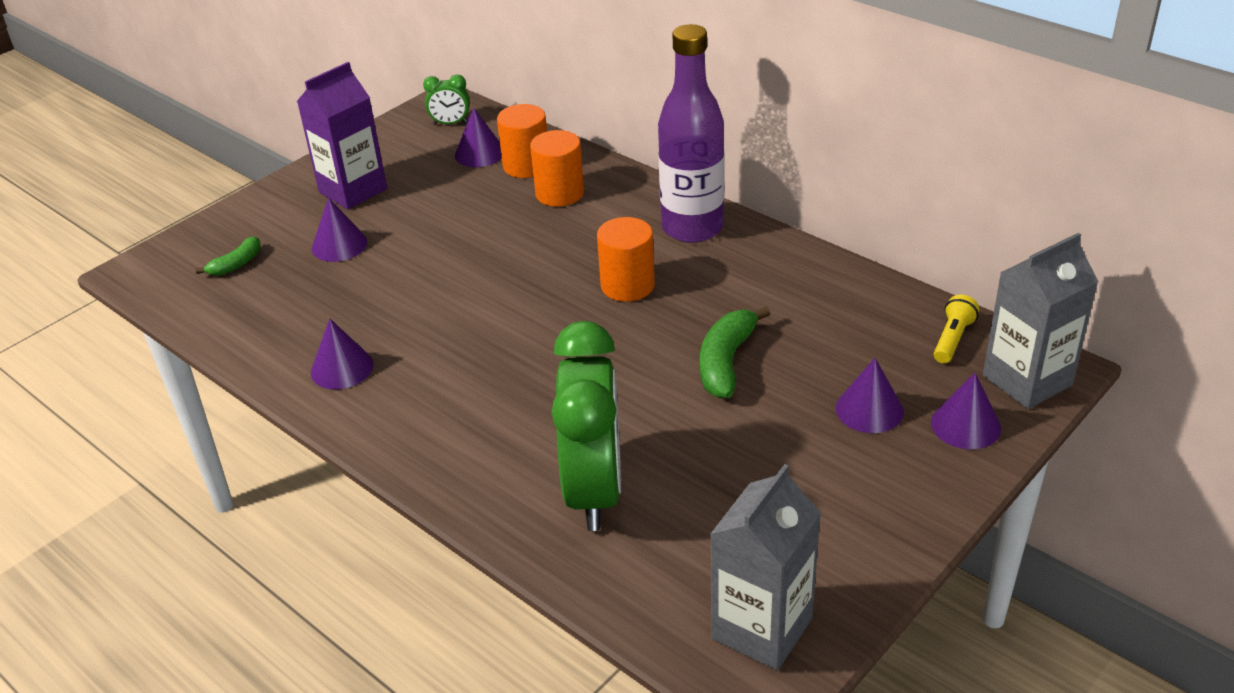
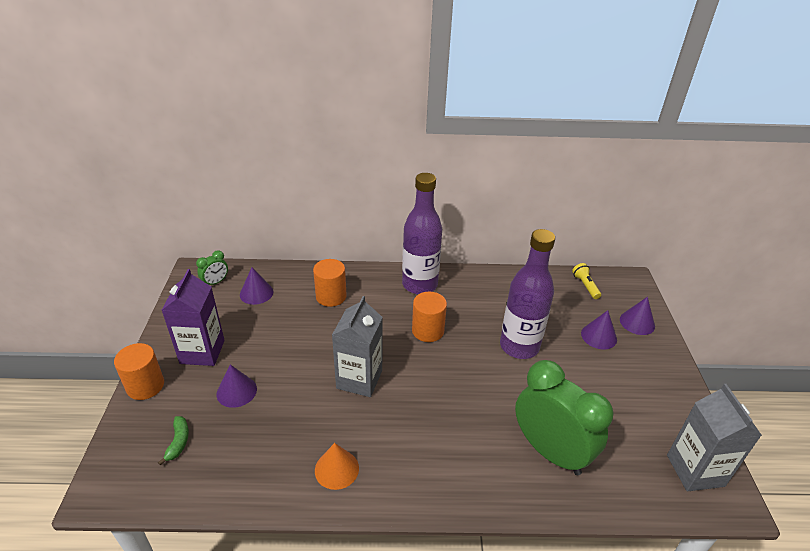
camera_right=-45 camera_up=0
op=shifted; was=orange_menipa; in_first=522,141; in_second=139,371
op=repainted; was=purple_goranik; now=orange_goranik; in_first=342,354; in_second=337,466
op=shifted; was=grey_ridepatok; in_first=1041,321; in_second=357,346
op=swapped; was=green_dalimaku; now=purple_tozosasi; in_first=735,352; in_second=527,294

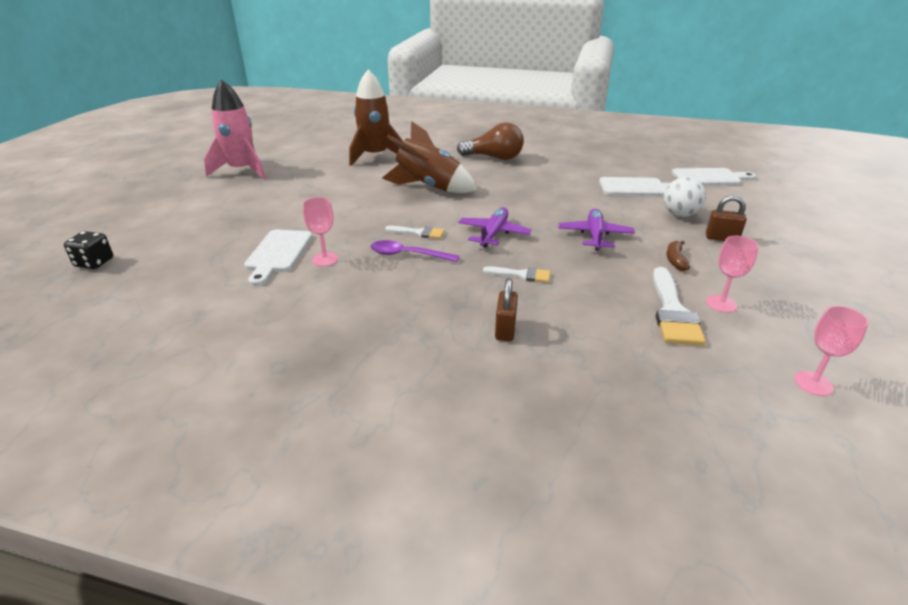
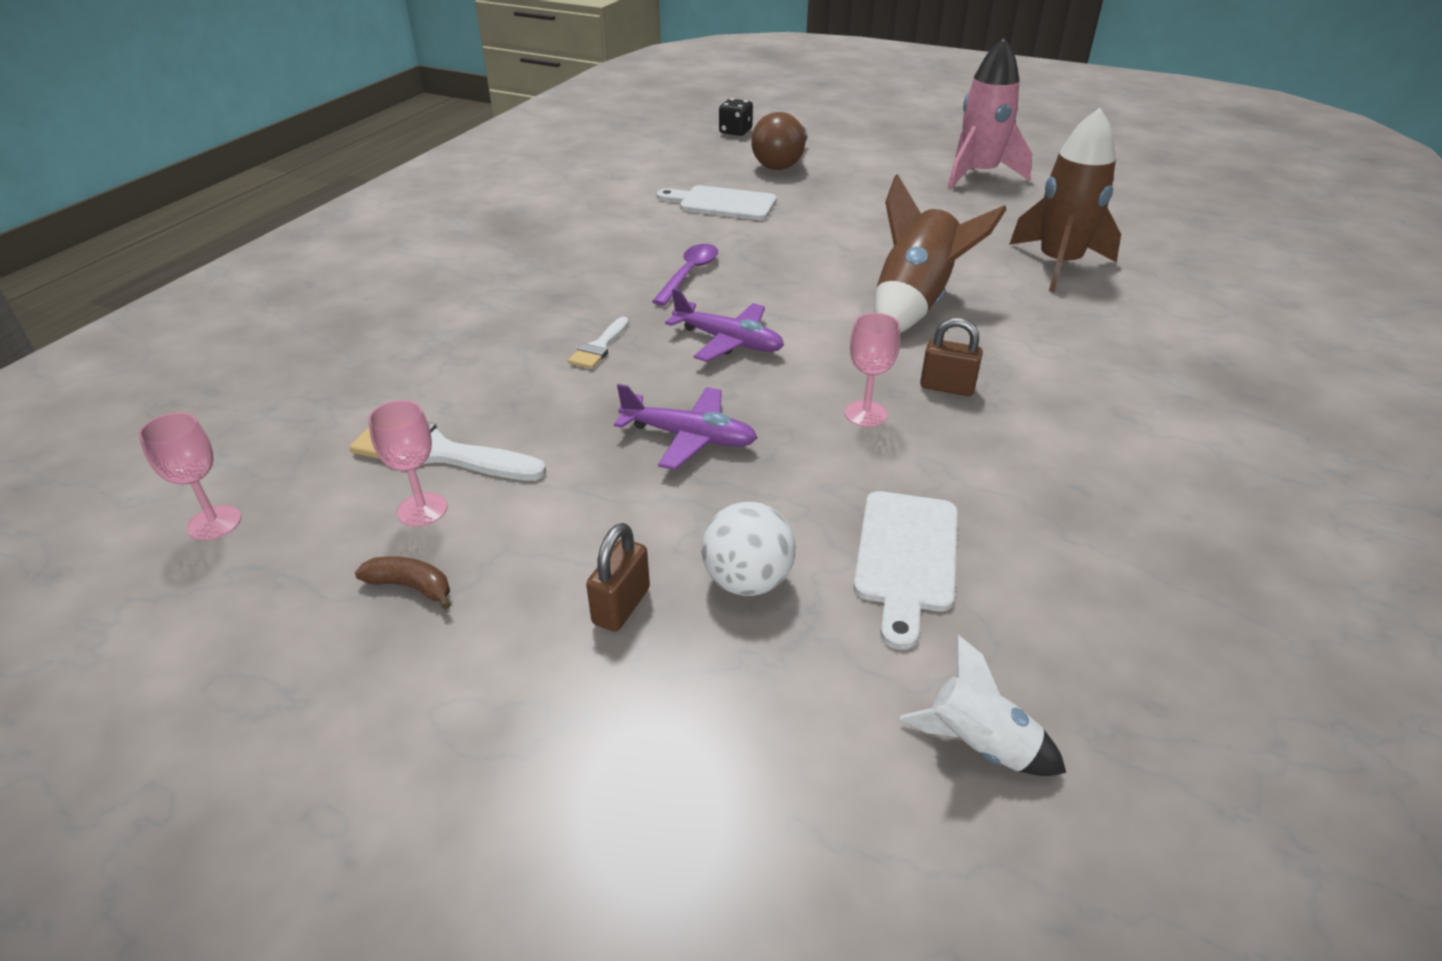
camera_right=100 camera_up=5
op=shifted; was=brown_dalimaku; in_first=678,255; in_second=403,582
op=shifted; was=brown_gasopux; in_first=490,141; in_second=779,141
op=shifted; was=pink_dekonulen; in_first=320,231; in_second=872,370
op=swapped; was=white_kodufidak; now=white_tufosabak; in_first=714,177; in_second=983,705
op=shifted; was=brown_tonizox; in_first=506,309; in_second=951,357
op=gone; was=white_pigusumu; in_first=415,232

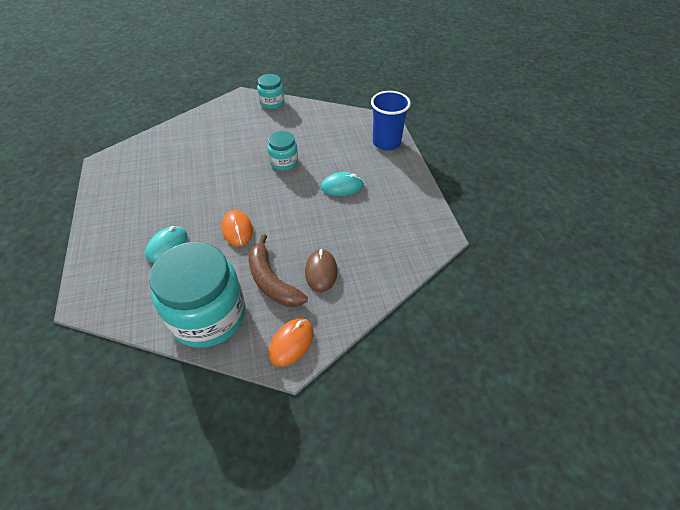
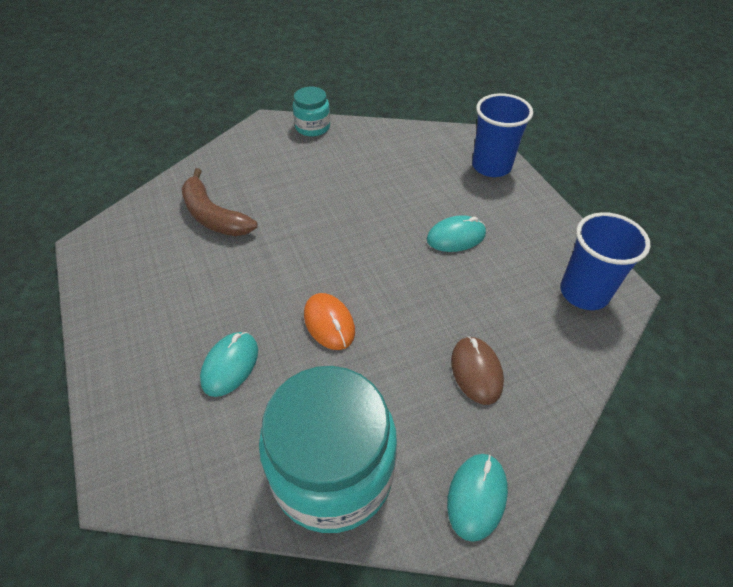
camera_right=-10 camera_up=0
op=shifted; was=brown_dalimaku; in_first=278,270; in_second=219,202
op=repainted; was=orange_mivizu; now=turquoise_mivizu; in_first=291,343; in_second=477,498
op=new; now=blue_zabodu; in_second=605,261
op=gone; was=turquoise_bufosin; in_first=282,151

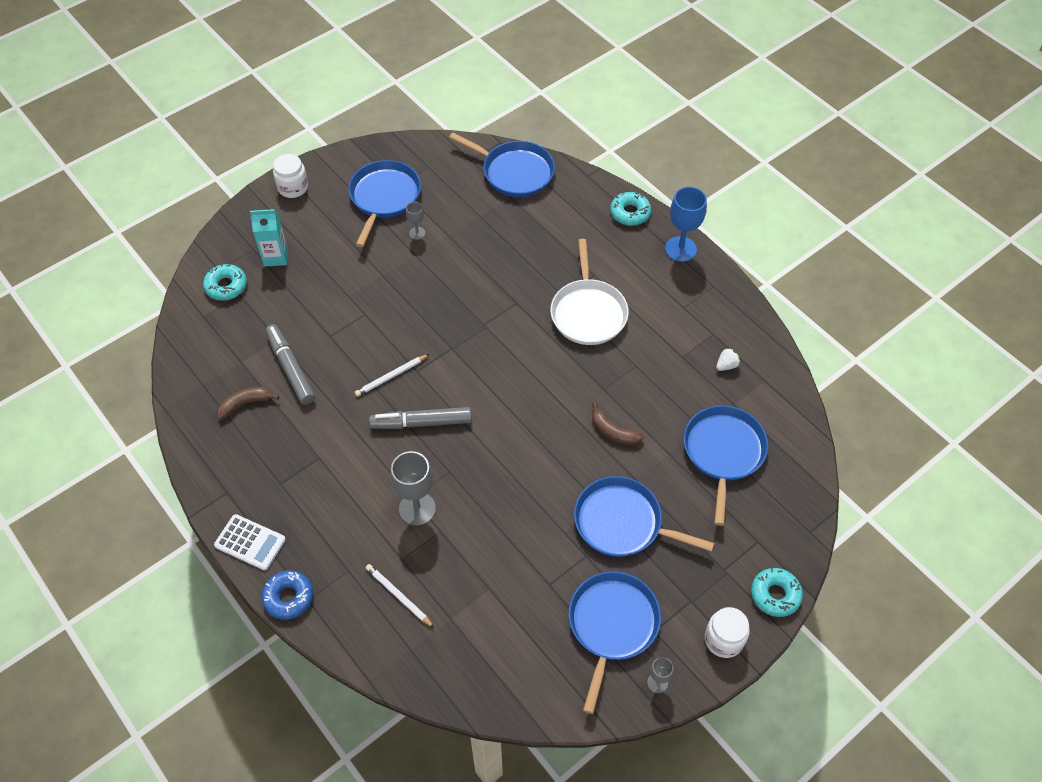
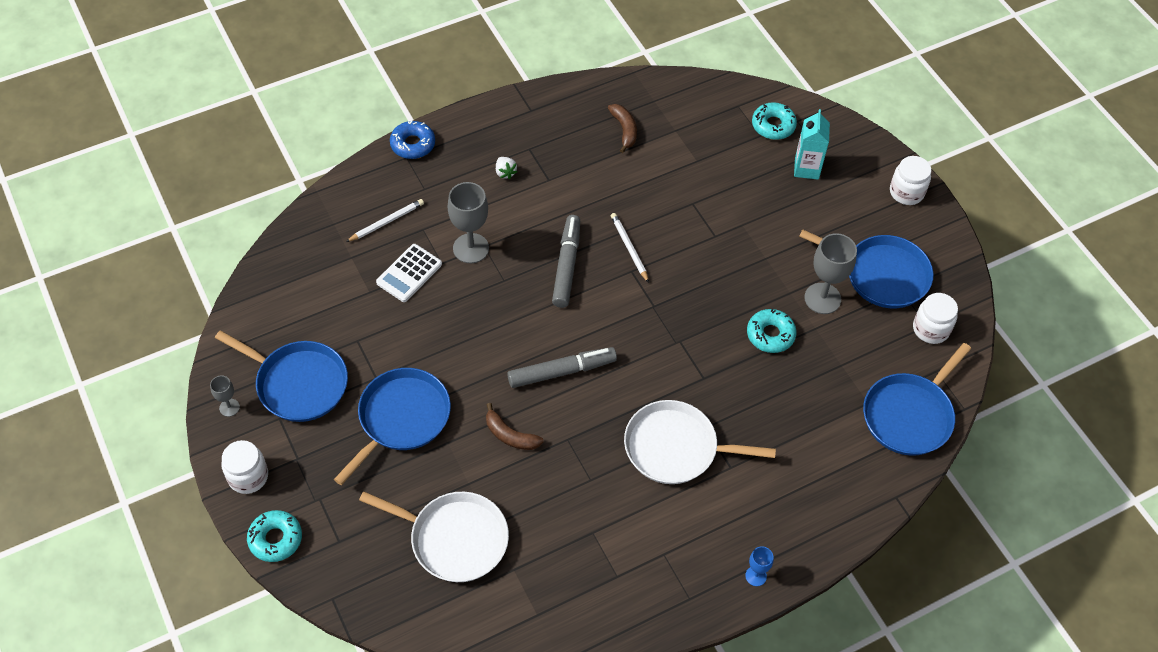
camera_right=100 camera_up=0
op=repainted; was=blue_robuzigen; now=white_robuzigen; in_first=726,465; in_second=434,536
op=shifted; was=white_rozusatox; in_first=250,542; in_second=409,273
op=rotated; was=brown_dalimaku; in_first=618,423; in_second=515,426; clockwise=-105
op=shifted; was=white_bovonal; in_first=728,359; in_second=506,168
op=shifted; was=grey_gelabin; in_first=290,364; in_second=562,367
op=scaled; was=blue_dekonulen; in_first=686,224; in_second=759,566; ratio=0.52
op=shifted; was=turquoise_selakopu; in_first=630,209; in_second=771,330
op=scaled; was=grey_dekonulen; in_first=415,221; in_second=830,273; ratio=1.93
op=new; now=white_bufosin; in_second=935,318

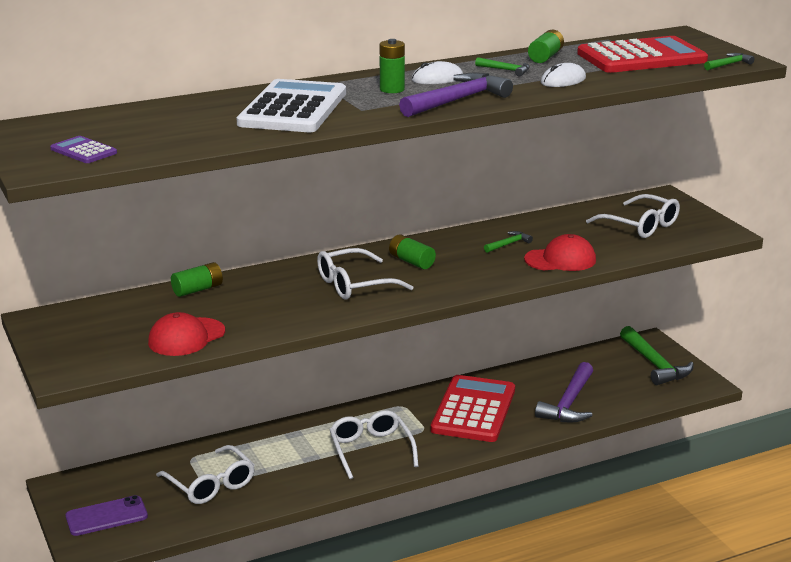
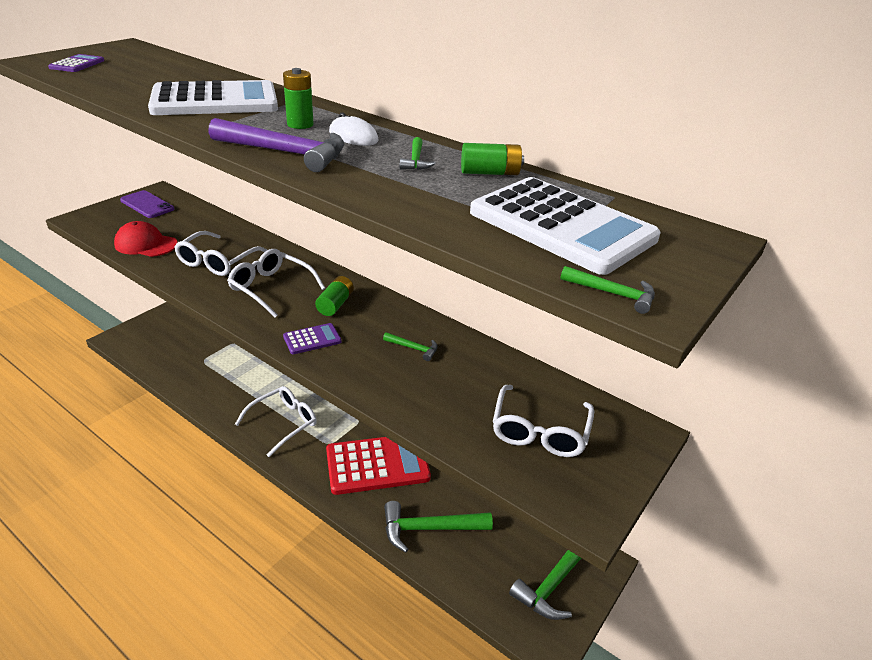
camera_right=60 camera_up=10
op=shifted; was=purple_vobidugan; in_first=107,515; in_second=147,204
op=shifted; was=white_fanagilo; in_first=205,474; in_second=220,253
op=new; now=purple_rozusatox; in_second=312,338
op=repainted; was=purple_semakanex; now=green_semakanex; in_first=564,392; in_second=438,526
op=repainted; was=red_rozusatox; now=white_rozusatox; in_first=642,54; in_second=565,226
op=gone; was=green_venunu; in_first=197,279
op=gone; was=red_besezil; in_first=560,252
op=gone; was=white_mivizu; in_first=563,75

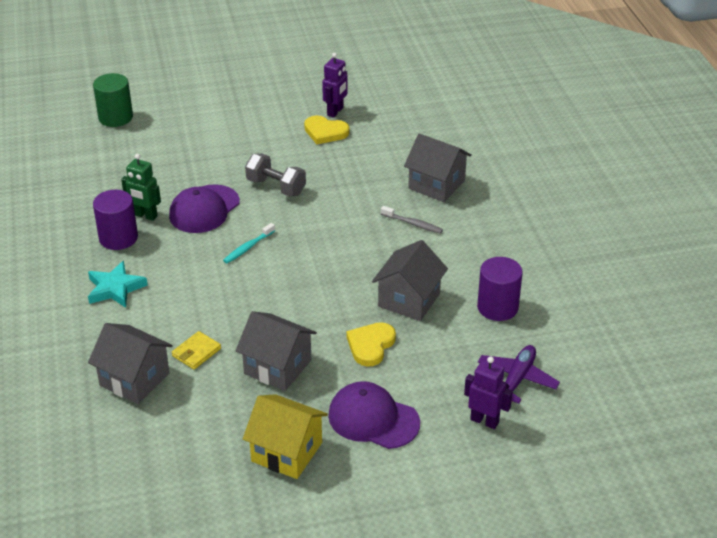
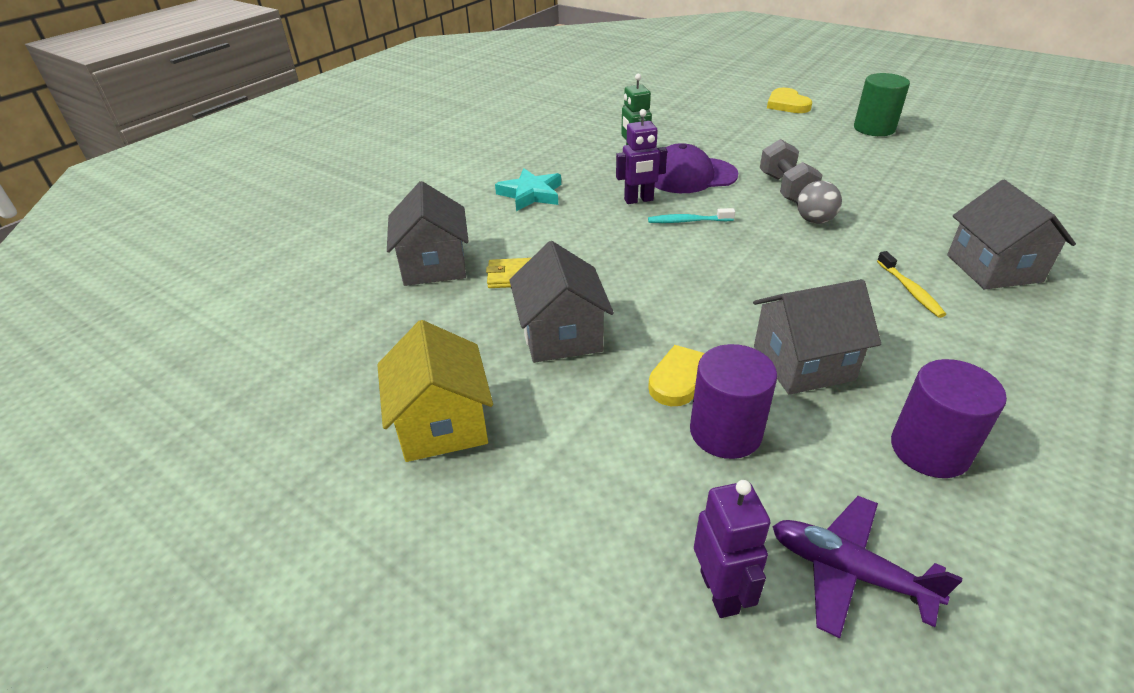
camera_right=50 camera_up=0
op=shifted; was=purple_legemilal; in_first=335,85; in_second=641,156
op=shifted; was=purple_menipa; in_first=115,220; in_second=733,401
op=shifted; was=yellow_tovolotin; in_first=327,129; in_second=789,100
op=rotated; was=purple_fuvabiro; in_first=519,374; in_second=867,567; clockwise=-135
op=new; now=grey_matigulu; in_second=819,202
op=shifted; was=green_menipa; in_first=113,100; in_second=882,104
op=repainted; was=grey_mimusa; now=yellow_mimusa; in_first=412,220; in_second=911,284
op=gone; was=purple_besezil; in_first=374,415

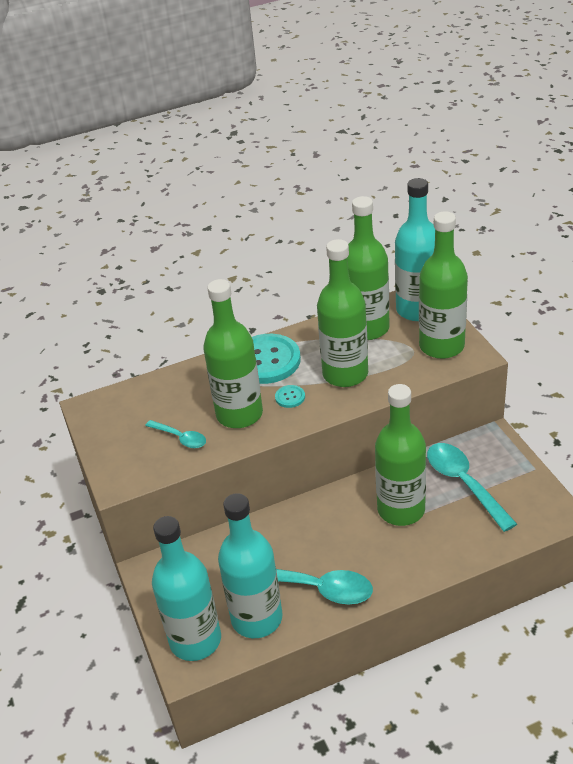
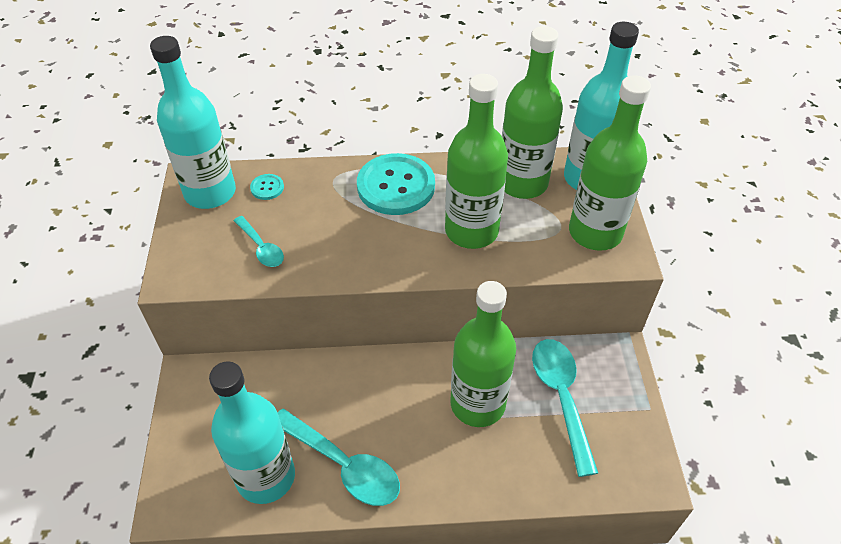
camera_right=15 camera_up=10
op=shifted; was=turquoise_tozosasi; in_first=186,588; in_second=193,122
op=shifted; was=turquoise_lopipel; in_first=290,396; in_second=267,187
op=gone; was=green_tozosasi; in_first=233,353

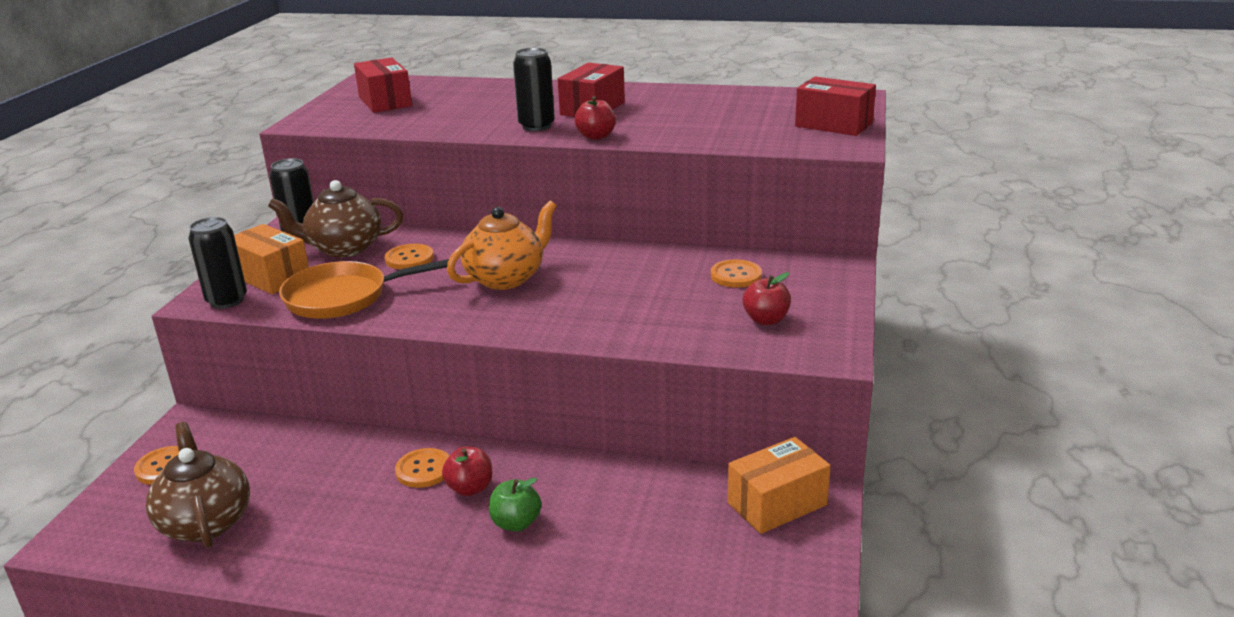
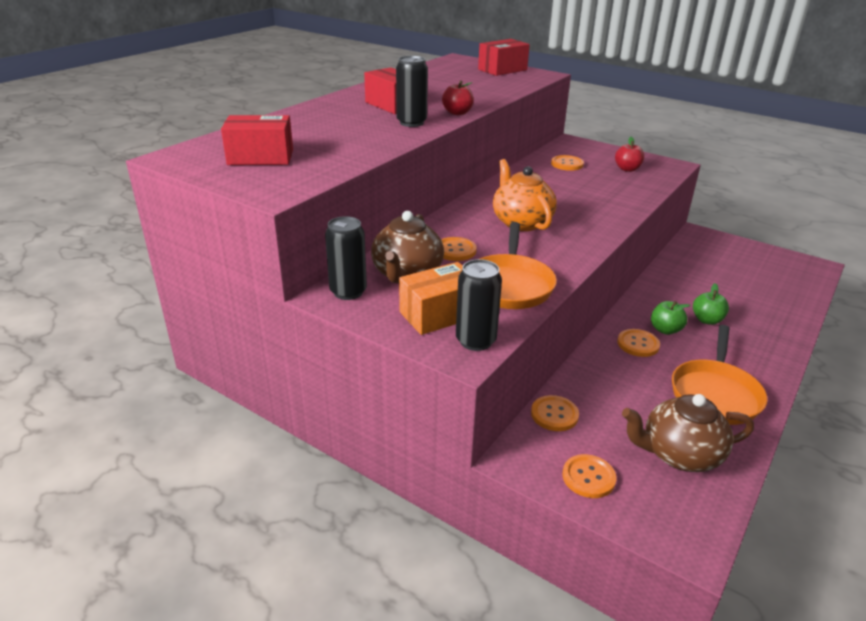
camera_right=-70 camera_up=5
op=new; now=orange_lopipel; in_second=555,413
op=repainted; was=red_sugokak; now=green_sugokak; in_first=467,471; in_second=670,318
op=new; now=orange_robuzigen; in_second=720,375
op=gone; was=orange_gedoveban; in_first=779,485

